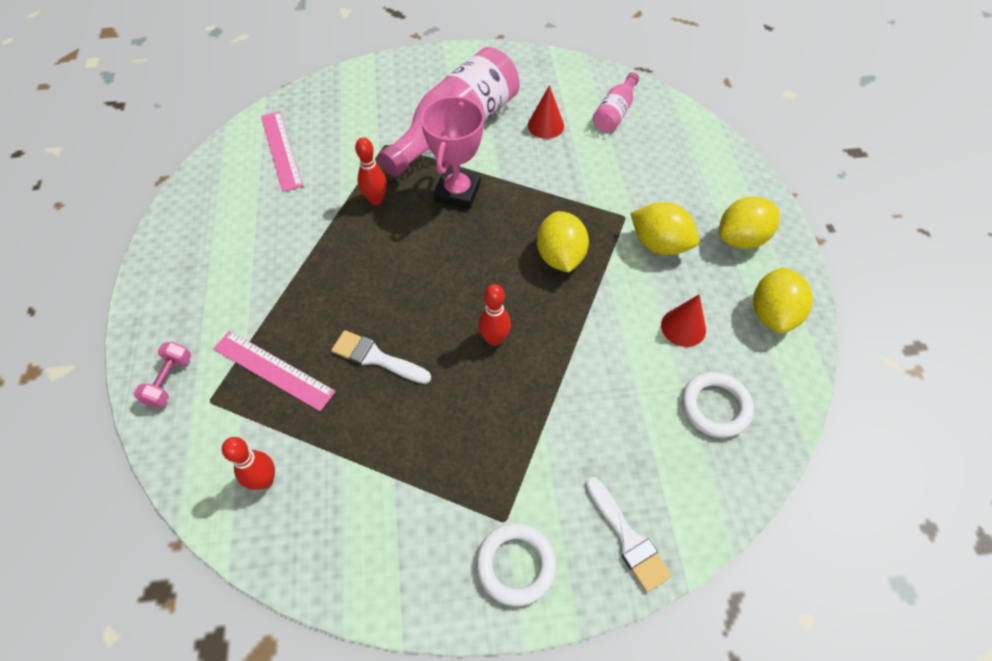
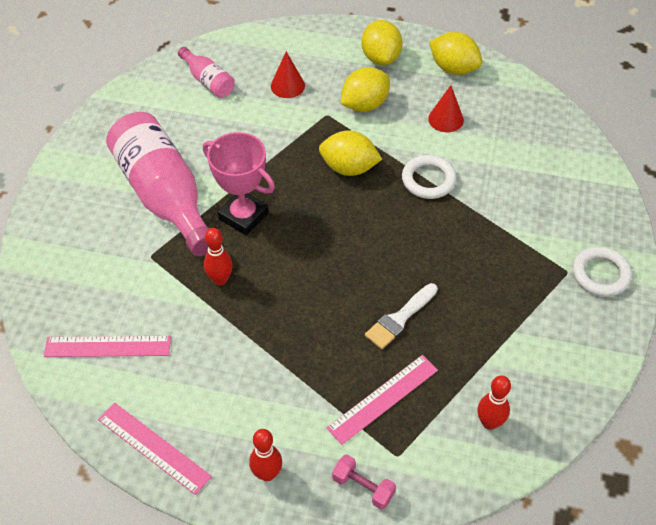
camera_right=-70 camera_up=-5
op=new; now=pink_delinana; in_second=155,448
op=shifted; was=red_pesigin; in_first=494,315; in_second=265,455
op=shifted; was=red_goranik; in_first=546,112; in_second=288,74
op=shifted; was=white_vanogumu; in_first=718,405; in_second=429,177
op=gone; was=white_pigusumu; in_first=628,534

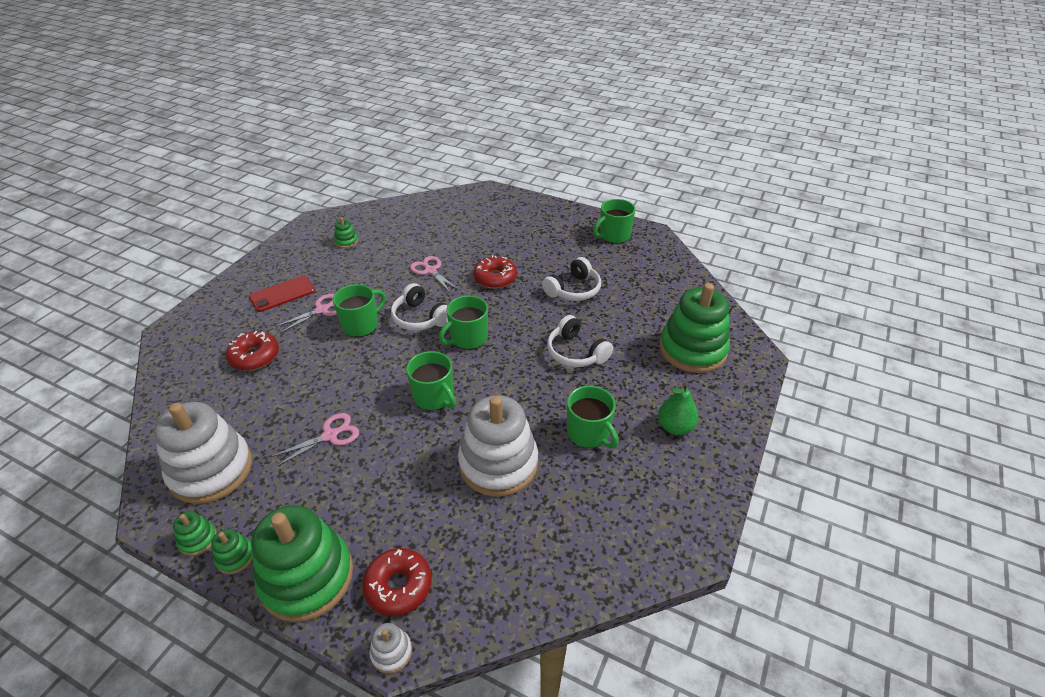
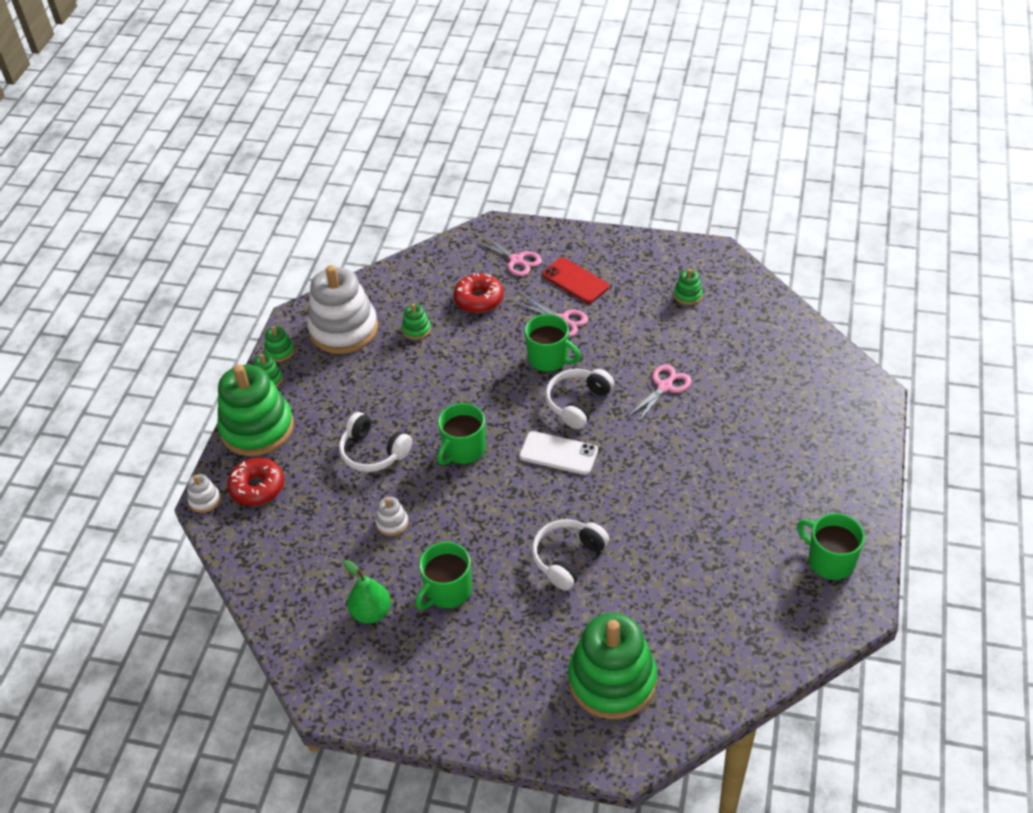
camera_right=80 camera_up=5
op=shifted; was=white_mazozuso; in_first=571,279; in_second=375,442
op=shifted; was=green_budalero; in_first=678,408; in_second=367,592
op=scaled; was=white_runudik; in_first=498,446; in_second=392,516; ratio=0.41
op=new; now=green_runudik; in_second=416,322
op=shifted; was=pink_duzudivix; in_first=315,440; in_second=509,255
op=swapped; was=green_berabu; now=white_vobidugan; in_first=463,323; in_second=558,453
op=gone; was=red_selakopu; in_first=495,272

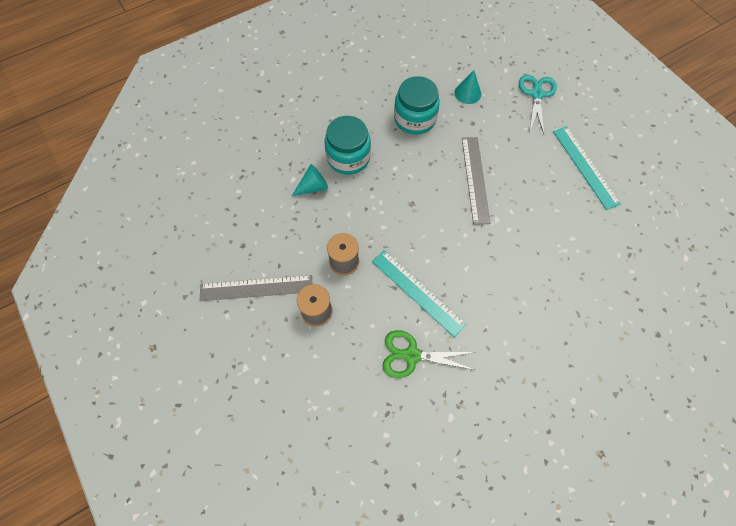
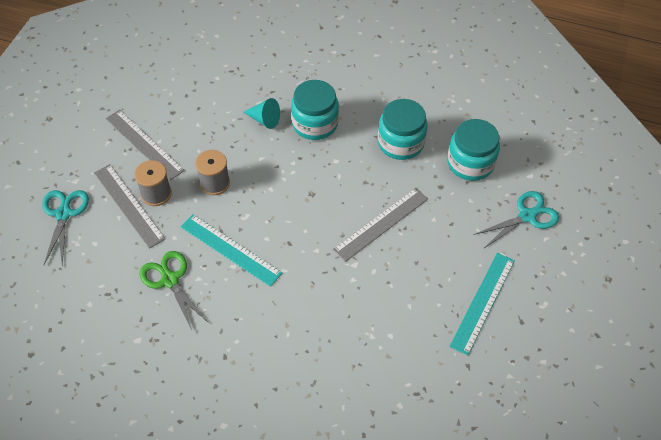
camera_right=50 camera_up=-10
op=new; now=turquoise_duzudivix; in_second=65,227
op=new; now=grey_delinana; in_second=129,206
op=rotated; was=turquoise_delinana; in_first=419,293; in_second=231,251; clockwise=-60
op=swapped; was=turquoise_goranik; now=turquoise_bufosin; in_first=467,87; in_second=473,150

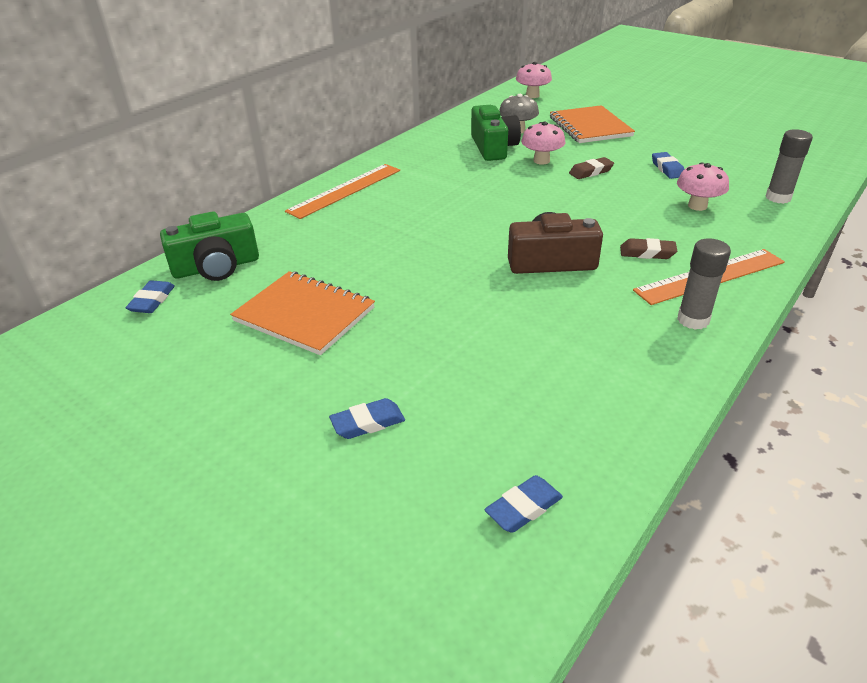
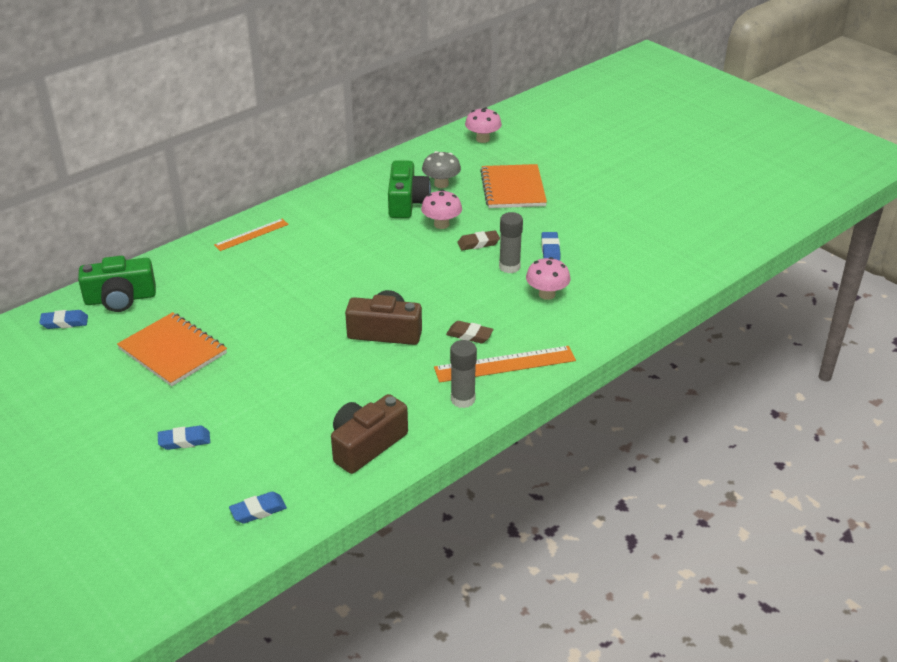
camera_right=10 camera_up=0
op=rotated; was=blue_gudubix; in_first=150,296; in_second=63,319; clockwise=60
op=scaled; was=orange_delinana; in_first=342,191; in_second=251,235; ratio=0.64
op=new; now=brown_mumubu; in_second=369,434
op=shifted; was=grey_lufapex; in_first=789,166; in_second=511,242

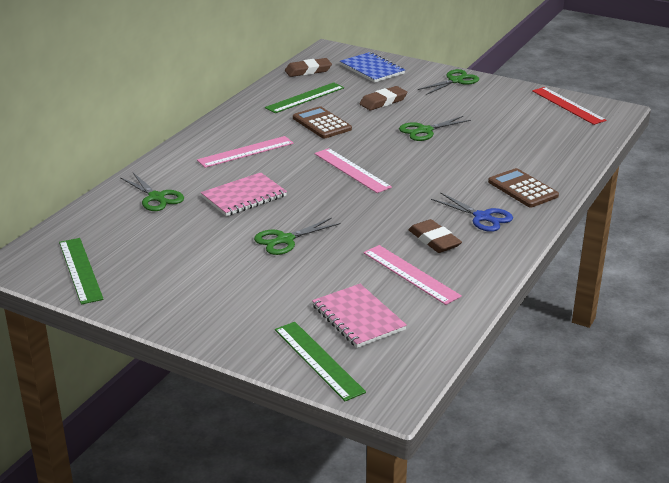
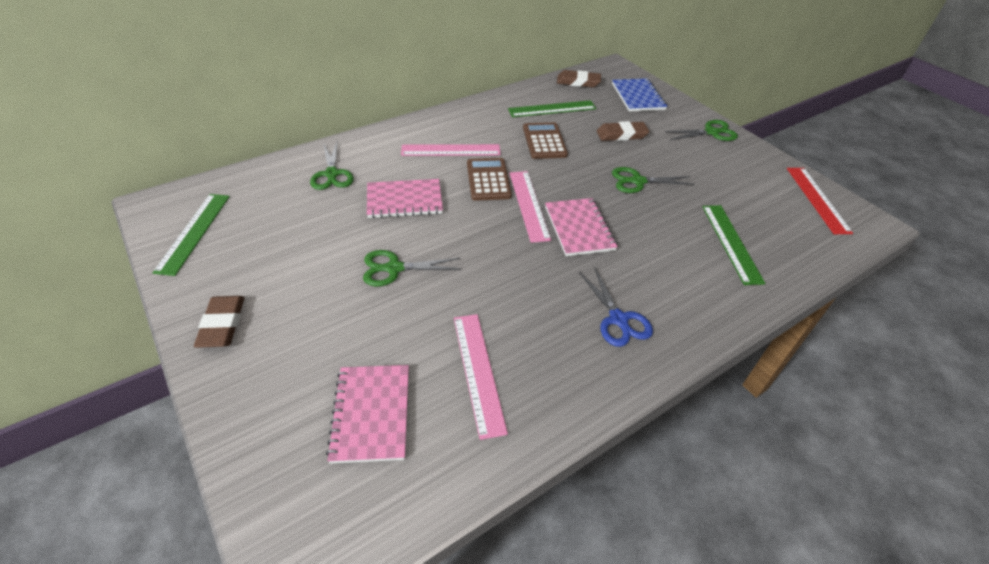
camera_right=25 camera_up=15
op=shifted; was=brown_gudubix; in_first=435,236; in_second=219,322
op=shifted; was=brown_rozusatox; in_first=523,188; in_second=489,179
op=new; now=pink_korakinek; in_second=581,227
op=shifted; was=green_delinana; in_first=320,361; in_second=734,245

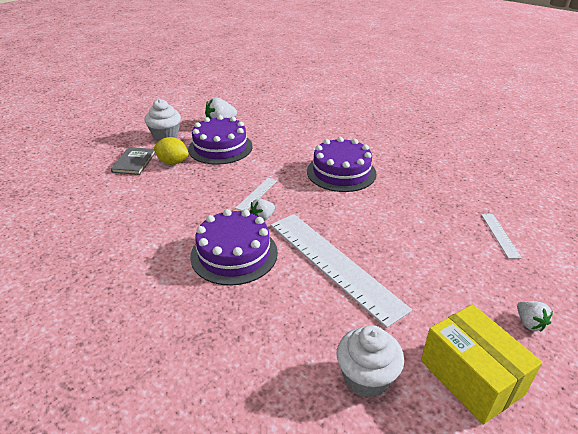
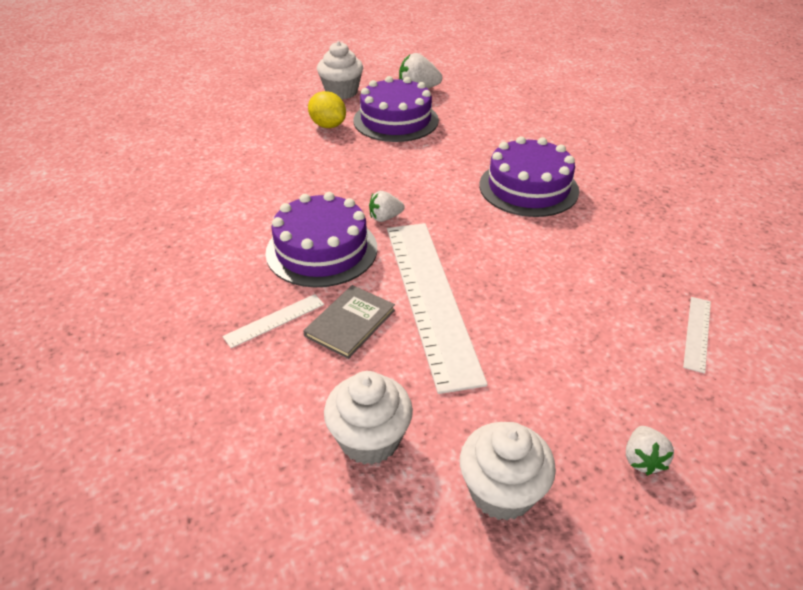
camera_right=25 camera_up=5
op=shifted; was=white_delinana; in_first=256,194; in_second=273,321
op=shifted; was=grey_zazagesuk; in_first=133,161; in_second=349,322
op=swapped; was=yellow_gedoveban; now=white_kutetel; in_first=481,364; in_second=508,471

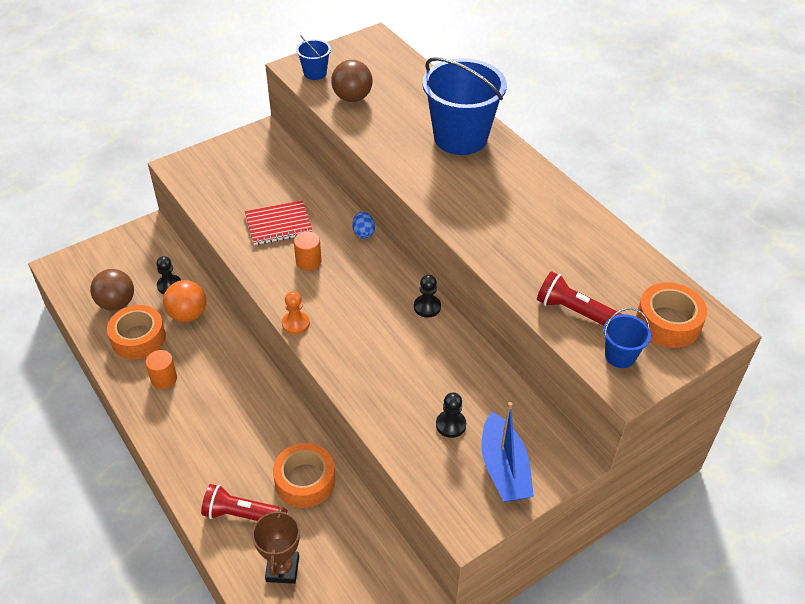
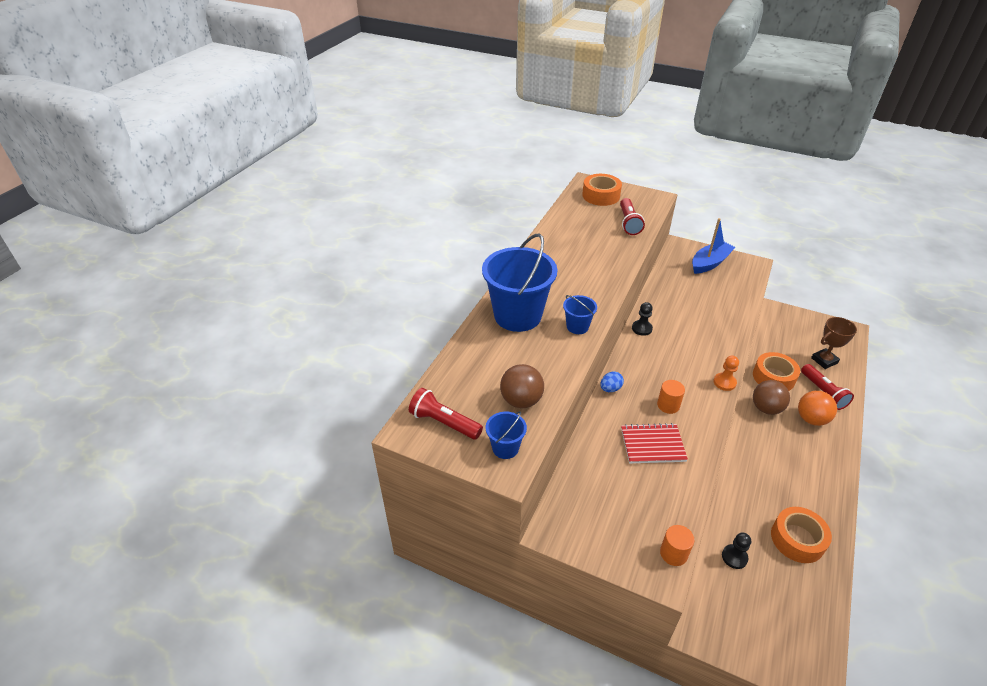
camera_right=-120 camera_up=-5
op=new; now=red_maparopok; in_second=446,414
op=shifted; was=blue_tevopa; in_first=627,338; in_second=580,314
op=rotated; was=red_korakinek; in_first=279,222; in_second=654,443; clockwise=-45
op=shifted; was=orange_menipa; in_first=161,369; in_second=677,545
op=shifted; was=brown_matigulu; in_first=112,290; in_second=771,397
op=shifted; was=orange_matigulu; in_first=184,301; in_second=817,408
op=gone; was=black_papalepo; in_first=451,415

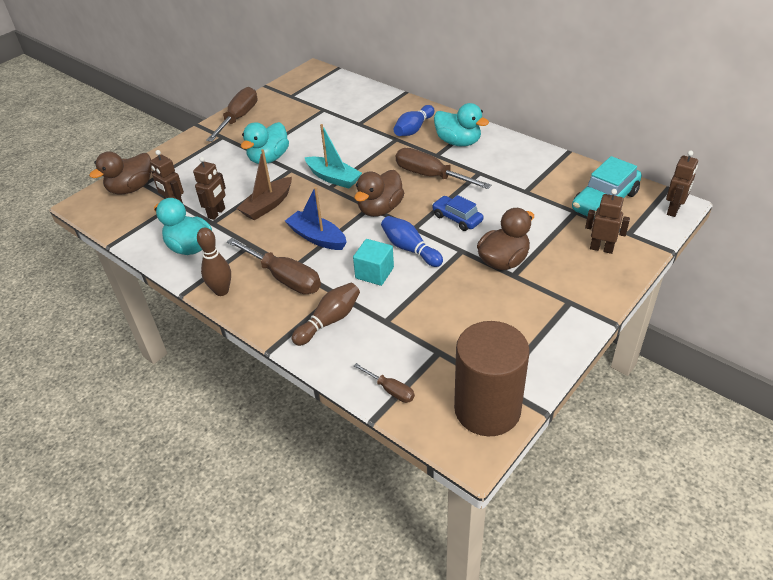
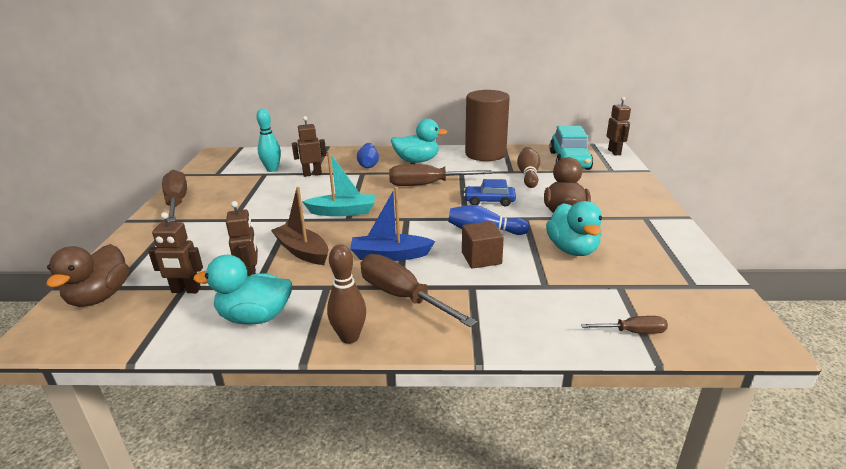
camera_right=-40 camera_up=-15
op=new; now=turquoise_pesigin; in_second=268,140
op=rotated; was=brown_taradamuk; in_first=264,184; in_second=299,226; clockwise=135
op=shifted; was=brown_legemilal; in_first=607,221; in_second=309,146
op=rotated; was=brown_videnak; in_first=274,266; in_second=418,290; clockwise=-135
op=repainted; was=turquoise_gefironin; now=brown_gefironin; in_first=373,262; in_second=483,245
op=shifted; was=brown_menipa; in_first=492,378; in_second=487,125
op=shifted; was=brown_pesigin; in_first=326,314; in_second=528,167
op=shifted; was=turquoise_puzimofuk; in_first=265,143; in_second=574,228
op=gone; was=brown_puzimofuk; in_first=379,193

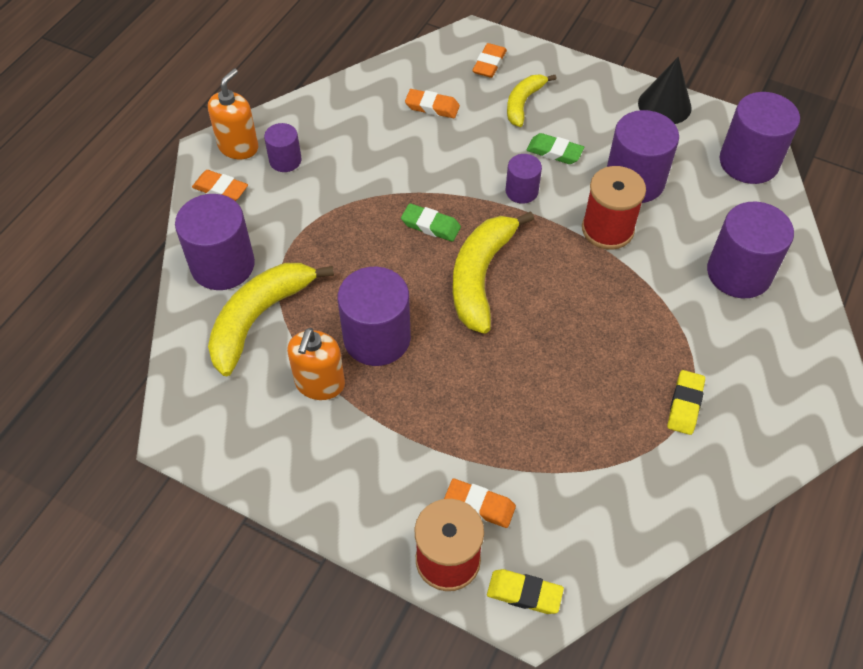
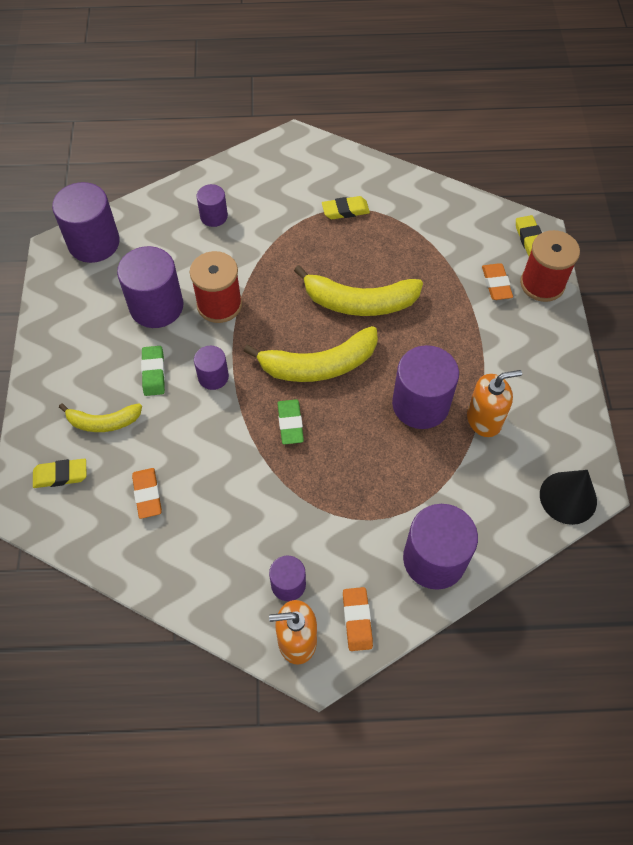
camera_right=-120 camera_up=5
op=repainted; was=orange_gudubix; now=yellow_gudubix; in_first=489,60; in_second=59,473
op=scaled; was=purple_menipa; in_first=750,250; in_second=212,205; ratio=0.54
op=shifted; was=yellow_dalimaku; in_first=271,319; in_second=358,290
op=shifted; was=black_goranik; in_first=665,90; in_second=568,497

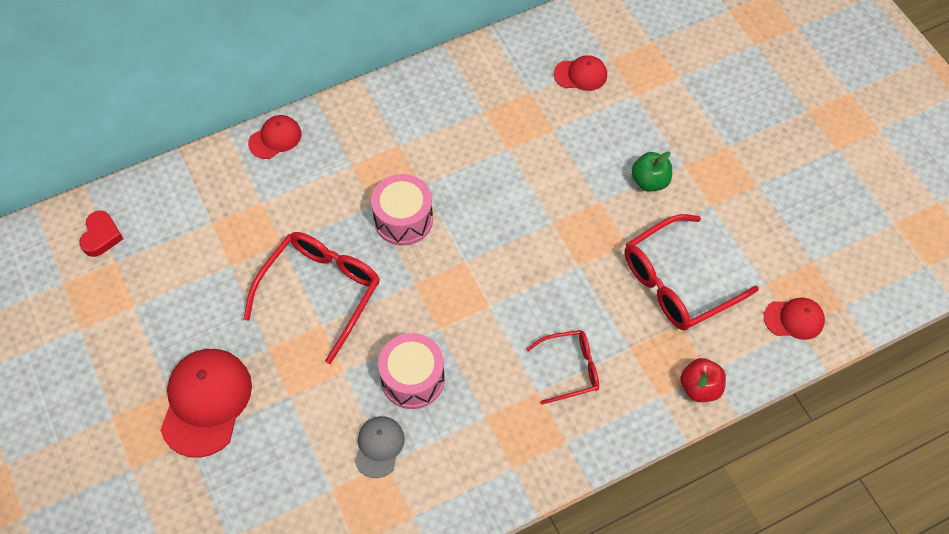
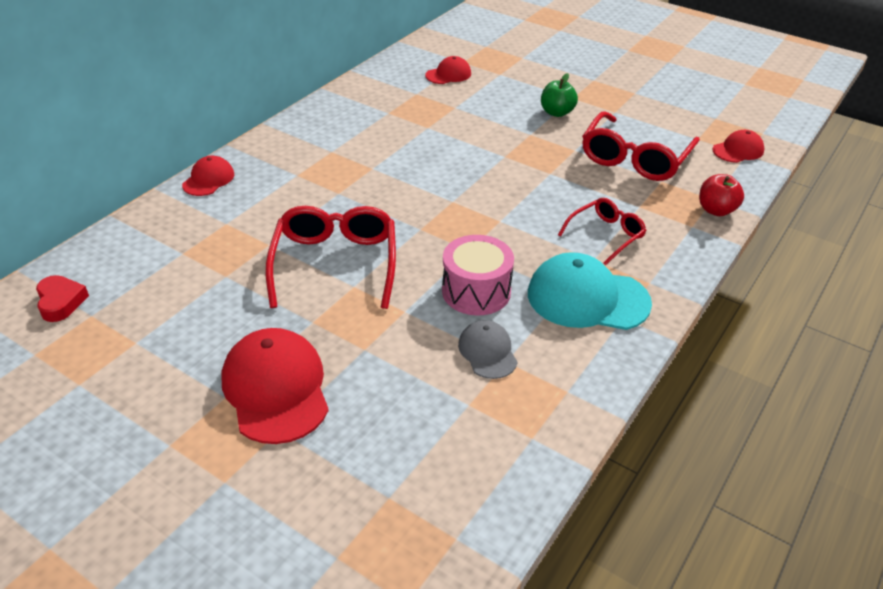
camera_right=-30 camera_up=-20
op=new; now=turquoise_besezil; in_second=590,291
op=gone; was=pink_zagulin; in_first=402,210

